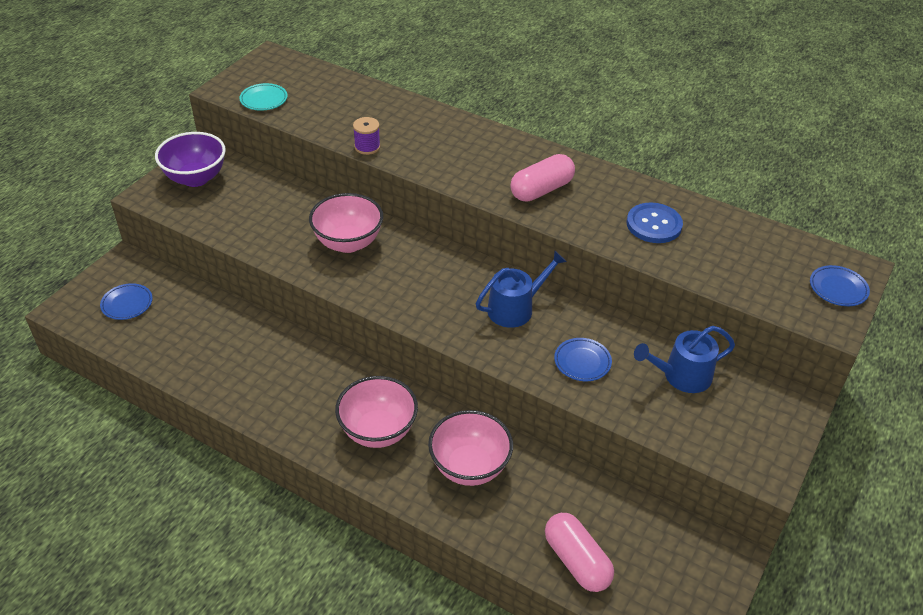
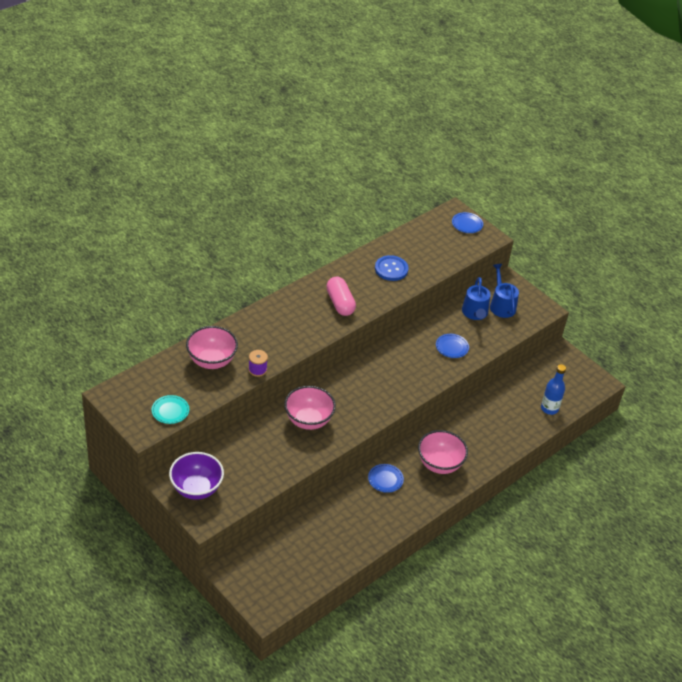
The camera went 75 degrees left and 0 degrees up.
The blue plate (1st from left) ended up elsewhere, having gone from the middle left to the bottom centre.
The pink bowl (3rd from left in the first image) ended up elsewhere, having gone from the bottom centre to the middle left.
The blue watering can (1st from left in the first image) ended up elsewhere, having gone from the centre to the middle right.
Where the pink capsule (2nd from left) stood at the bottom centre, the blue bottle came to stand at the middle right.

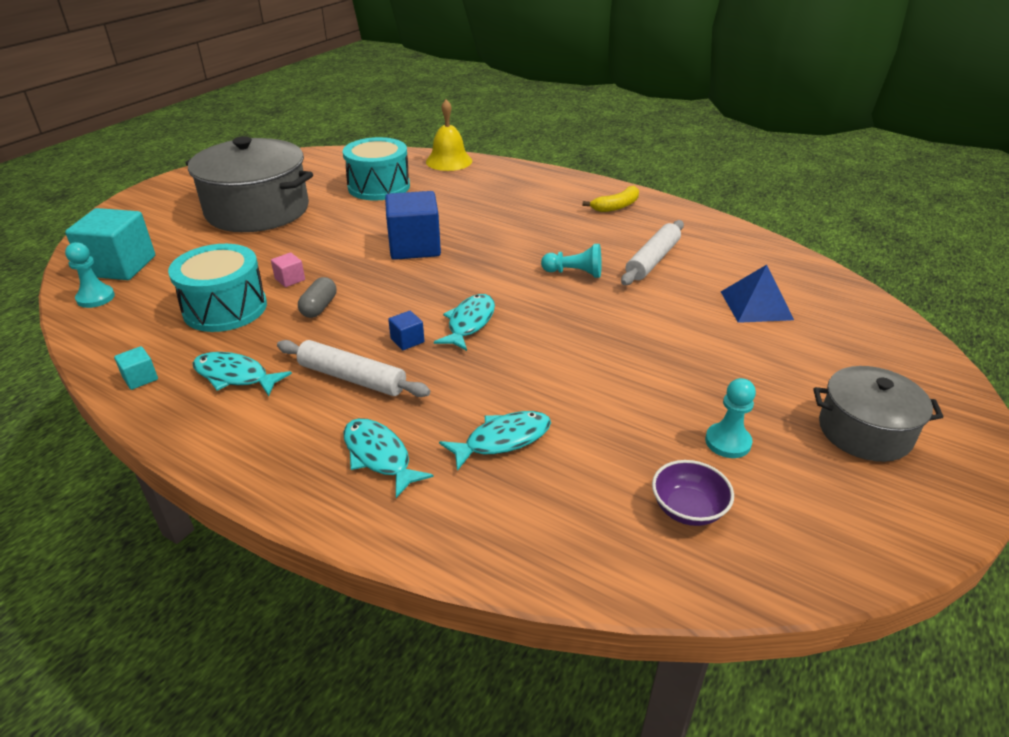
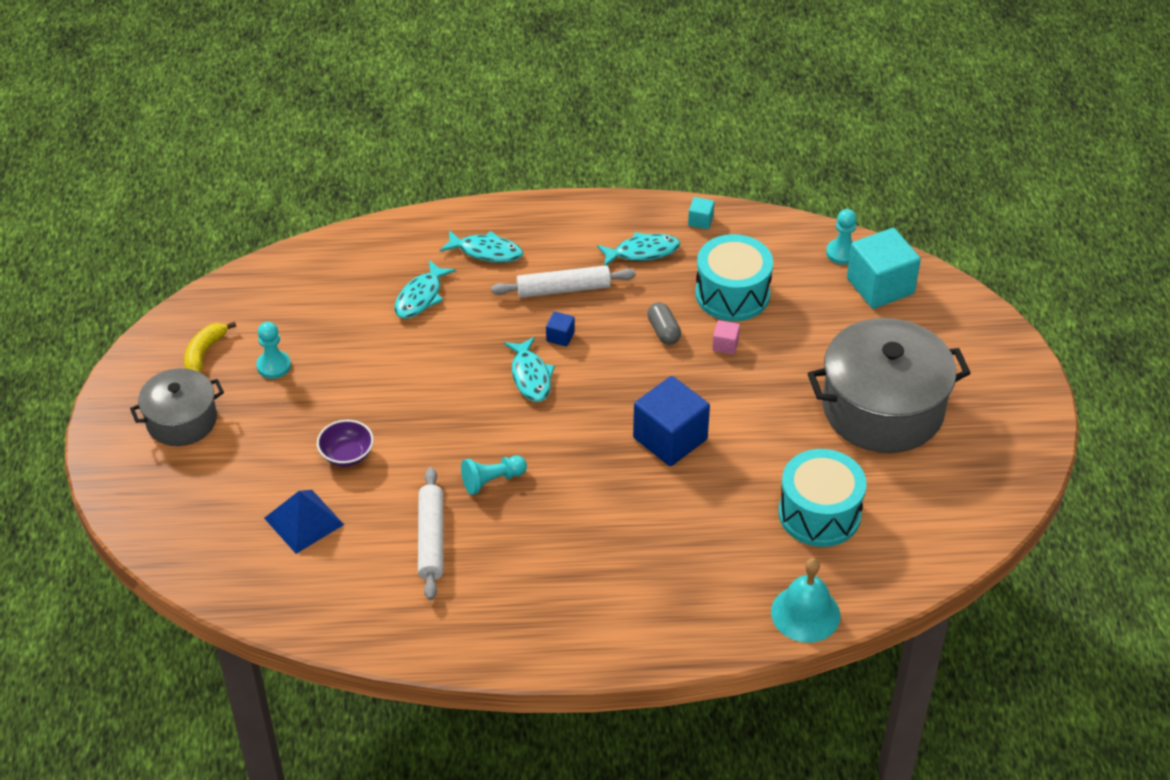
The camera went 145 degrees right and 10 degrees up.
The yellow banana ended up elsewhere, having gone from the top centre to the middle left.
The purple bowl ended up elsewhere, having gone from the bottom right to the middle left.
What was the yellow bell at the top centre turned into the turquoise bell at the bottom right.

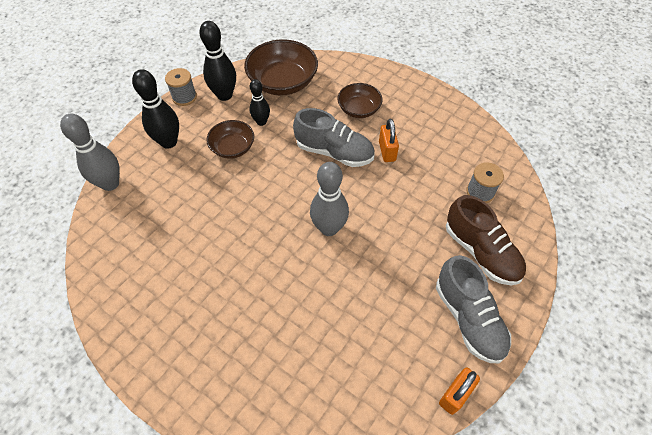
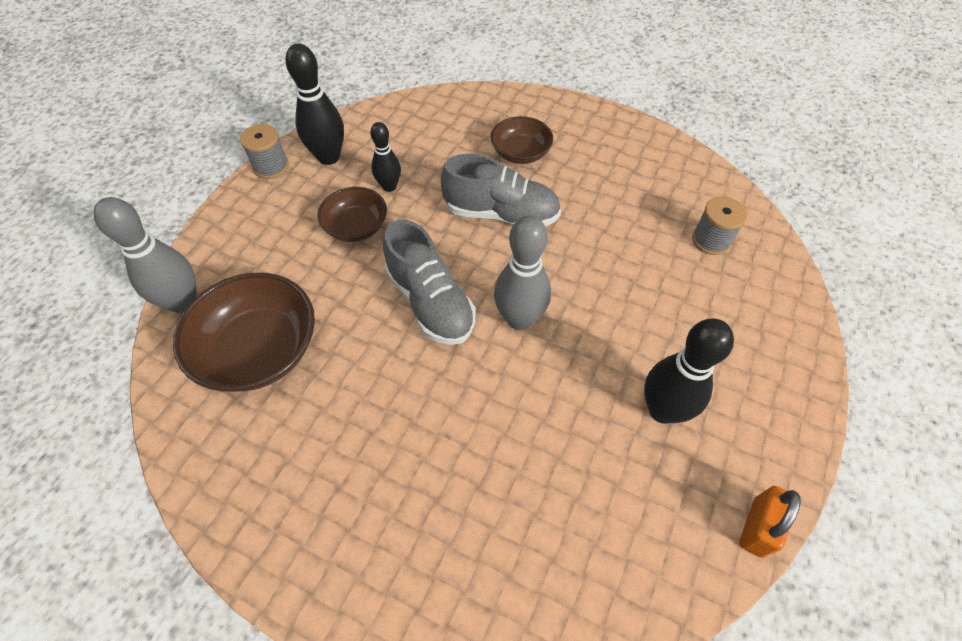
The camera went 10 degrees left and 0 degrees up.
The second view lost the orange padlock (1st from left) at the top centre.
The second view lost the brown shoe at the middle right.
The black bowling pin (1st from left in the first image) ended up elsewhere, having gone from the top left to the middle right.
The brown bowl (2nd from left in the first image) ended up elsewhere, having gone from the top centre to the middle left.
The grey shoe (2nd from left in the first image) ended up elsewhere, having gone from the bottom right to the centre.

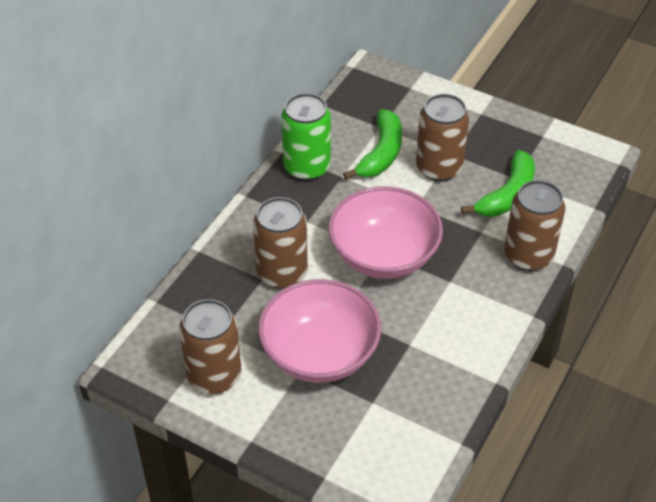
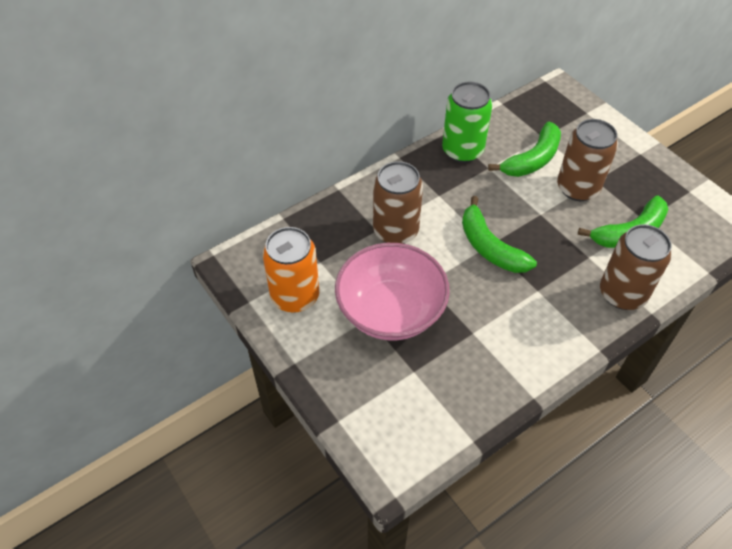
The camera went 25 degrees right and 5 degrees up.
Where the pink bowl (2nd from left) stood at the centre, the green banana (1st from left) came to stand at the middle right.
What was the brown can (1st from left) at the bottom left turned into the orange can at the centre.

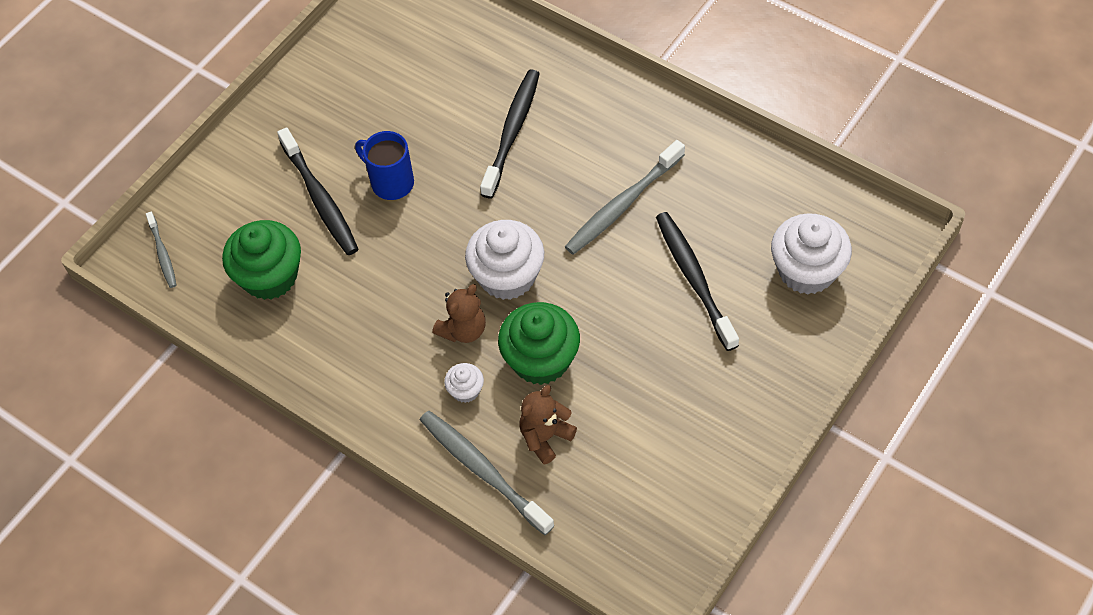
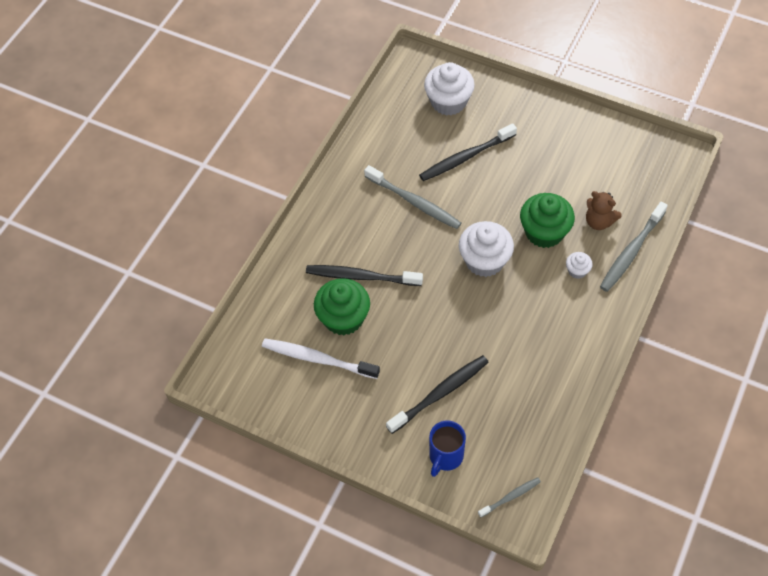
The camera went 100 degrees left and 0 degrees up.
The second view lost the brown teddy bear (1st from left) at the centre.
The second view gained the white toothbrush at the centre.
The green cupcake (1st from left) ended up elsewhere, having gone from the middle left to the centre.
The blue mug ended up elsewhere, having gone from the top centre to the bottom centre.

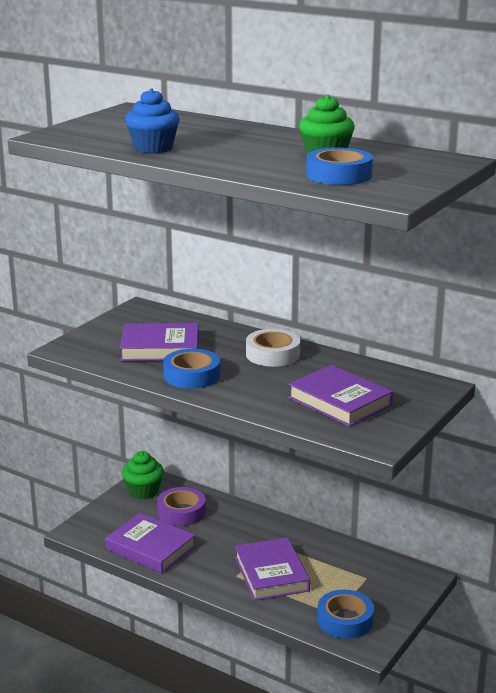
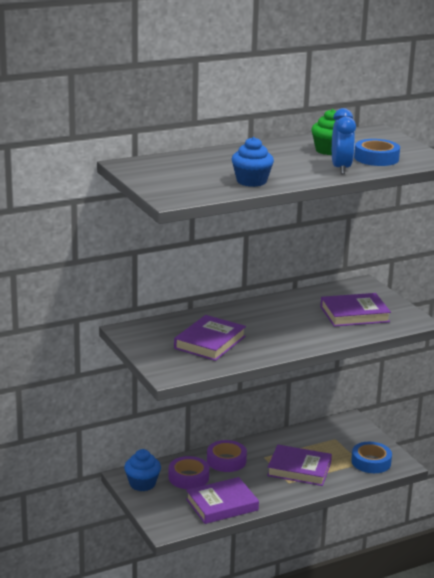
The camera went 60 degrees left and 0 degrees up.
The second view lost the blue tape (1st from left) at the centre.
The second view lost the white tape at the centre.
The second view gained the purple tape (2nd from left) at the bottom centre.
The second view gained the blue clock at the top right.
What was the green cupcake (1st from left) at the bottom left turned into the blue cupcake (1st from left) at the bottom left.

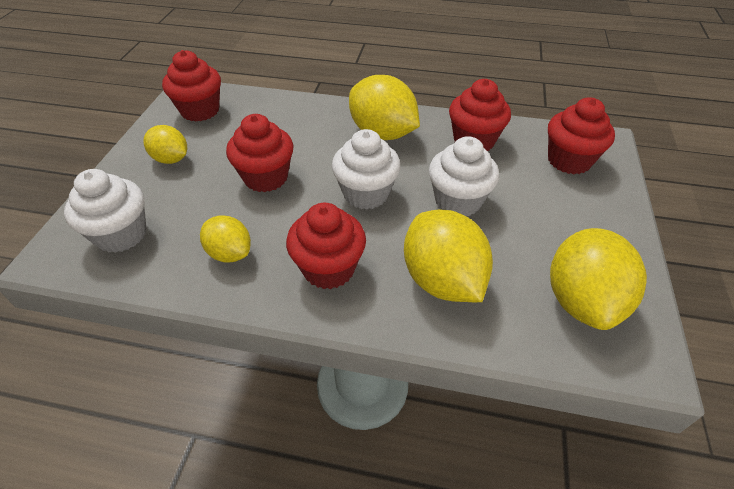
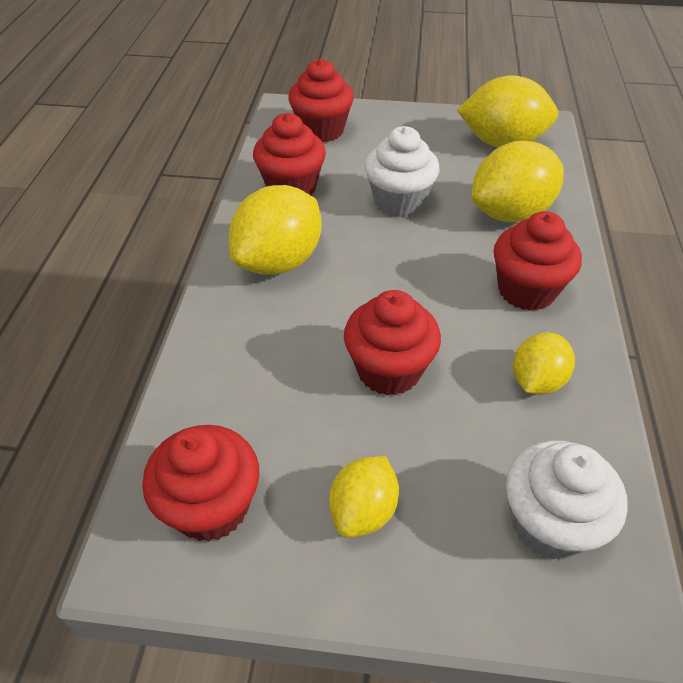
The camera went 95 degrees left and 0 degrees up.
The second view lost the white cupcake (2nd from left) at the centre.

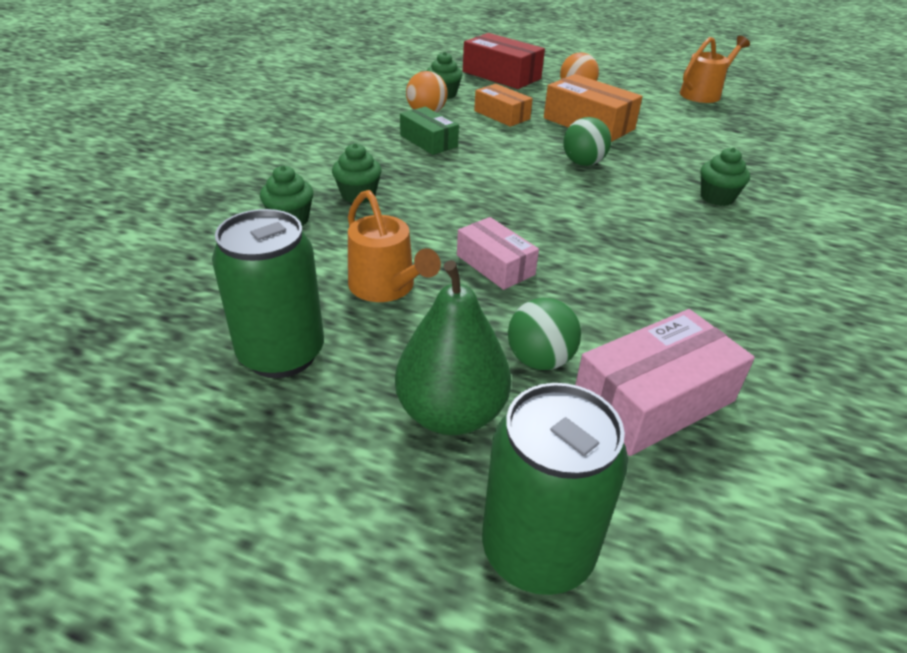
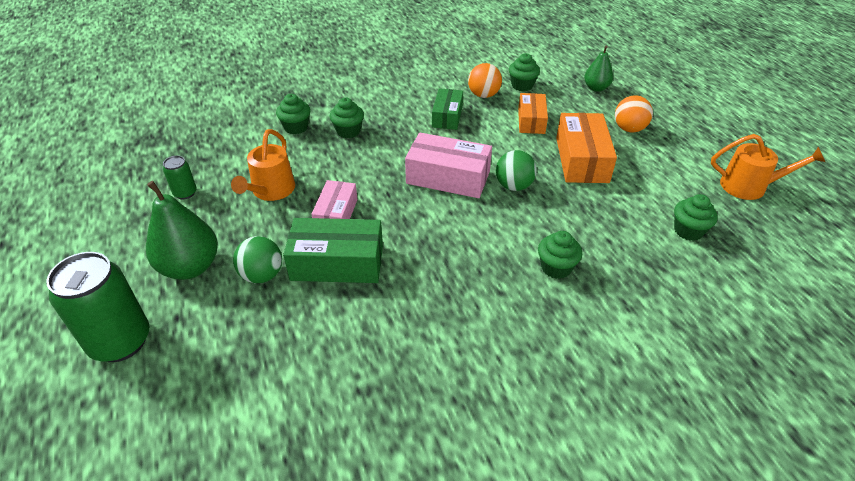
The camera went 50 degrees right and 5 degrees up.
The second view gained the green box (1st from left) at the centre.
The second view gained the green cupcake (5th from left) at the middle right.
The pink box (2nd from left) ended up elsewhere, having gone from the middle right to the centre.
Where the red box stood at the top centre, the green pear (2nd from left) came to stand at the top right.
The size of the green can (1st from left in the first image) at the middle left changed by a factor of 0.48.

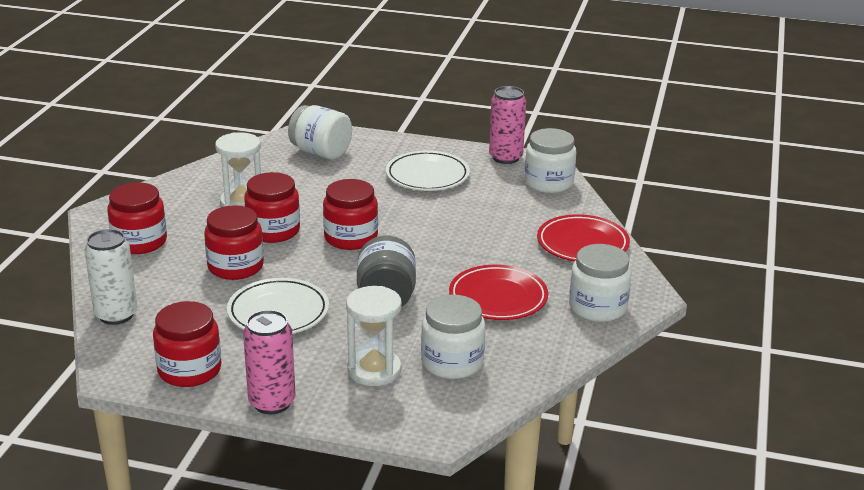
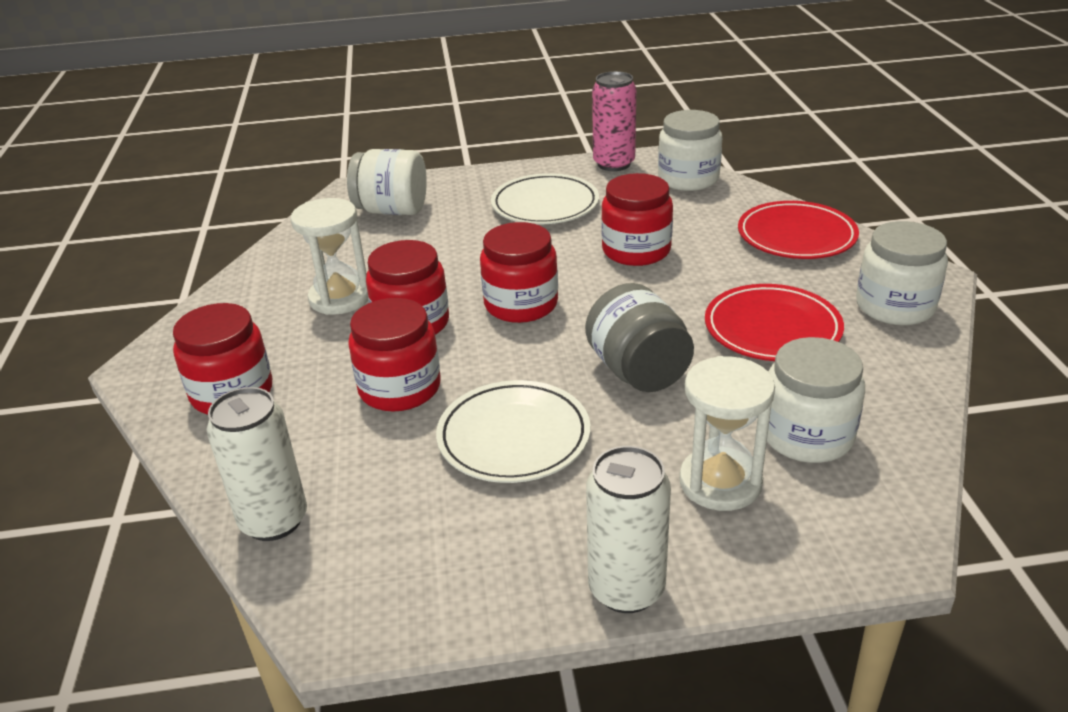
The camera went 20 degrees left and 5 degrees up.
The red jar (2nd from left in the first image) ended up elsewhere, having gone from the bottom left to the top centre.
What was the pink can (1st from left) at the bottom left turned into the white can (2nd from left) at the bottom centre.

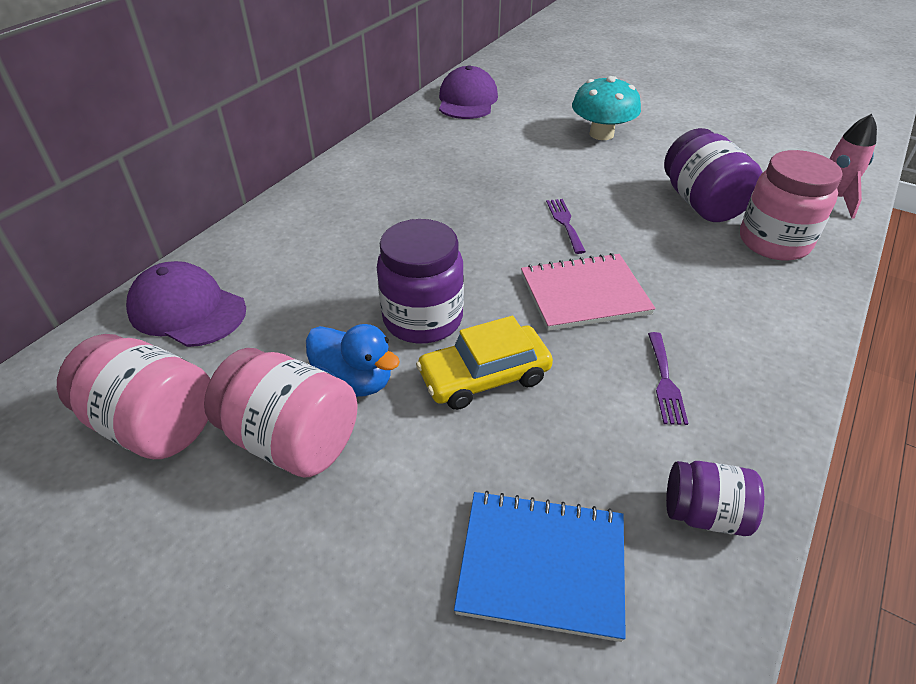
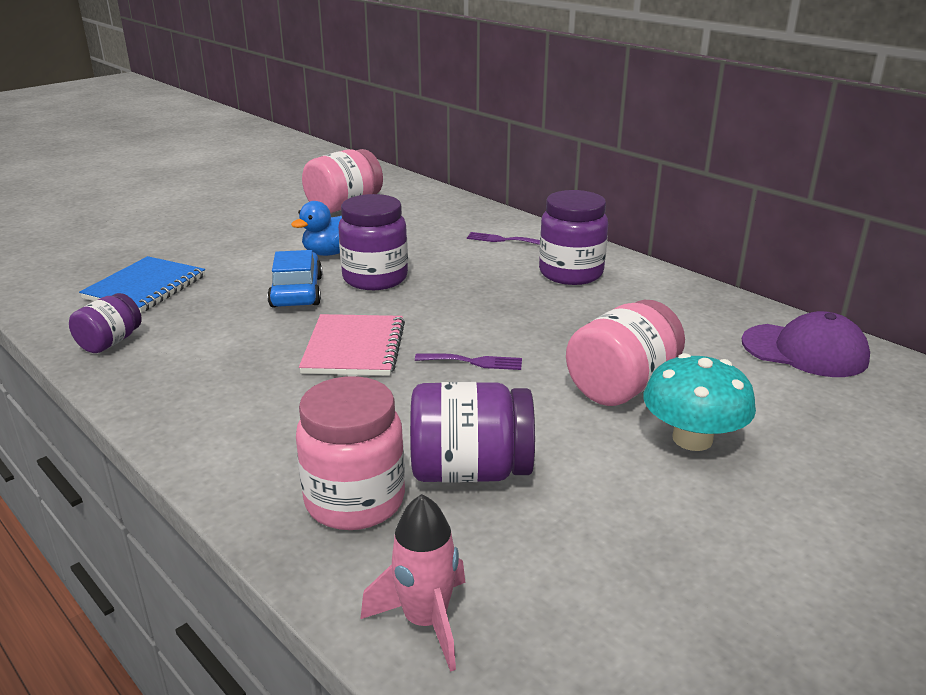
The camera went 105 degrees right and 15 degrees down.
The second view lost the purple cap (1st from left) at the middle left.
The second view gained the purple jar (4th from left) at the centre.
The pink jar (2nd from left in the first image) ended up elsewhere, having gone from the middle left to the middle right.
The purple fork (2nd from left) ended up elsewhere, having gone from the middle right to the centre.
What was the yellow car at the centre turned into the blue car at the middle left.

